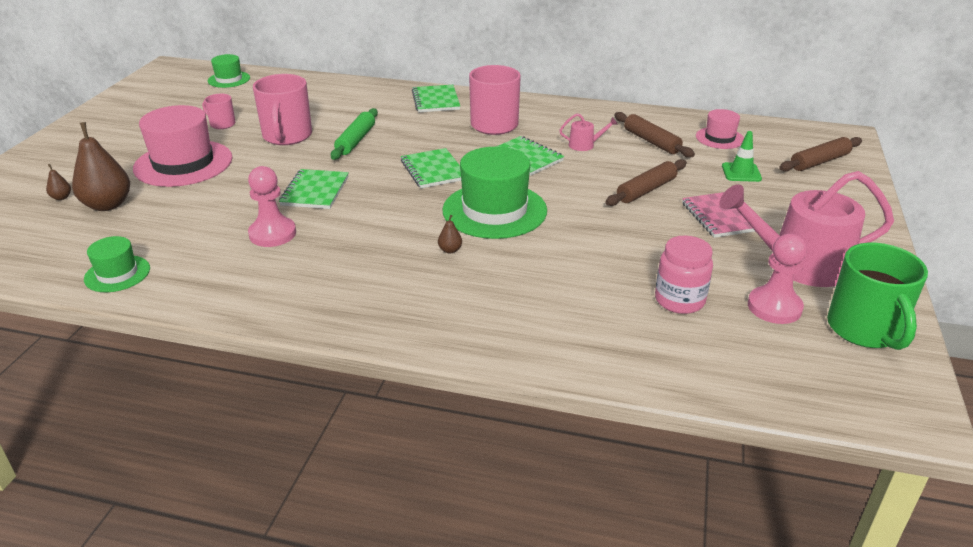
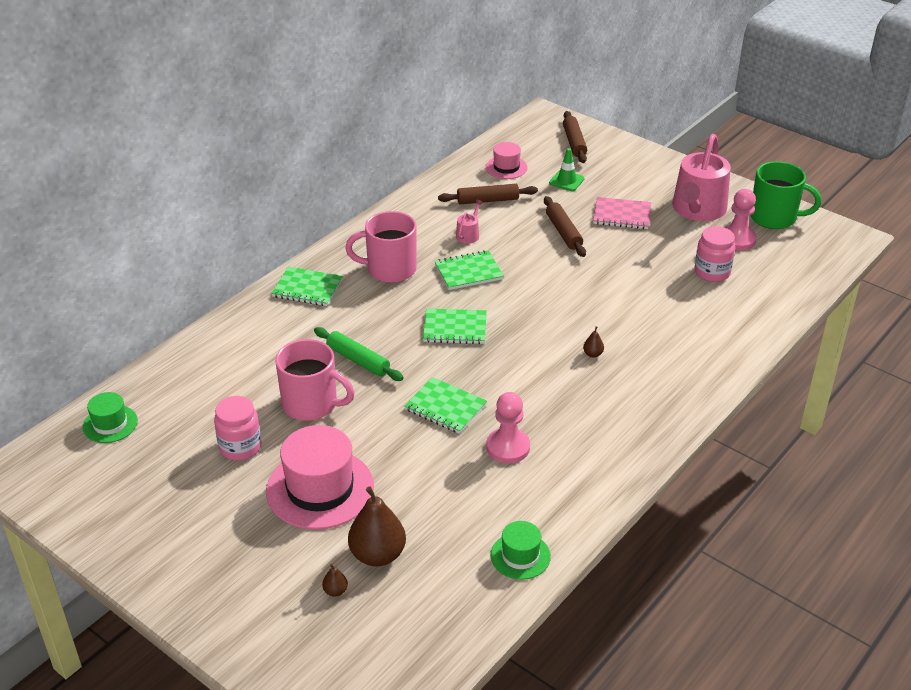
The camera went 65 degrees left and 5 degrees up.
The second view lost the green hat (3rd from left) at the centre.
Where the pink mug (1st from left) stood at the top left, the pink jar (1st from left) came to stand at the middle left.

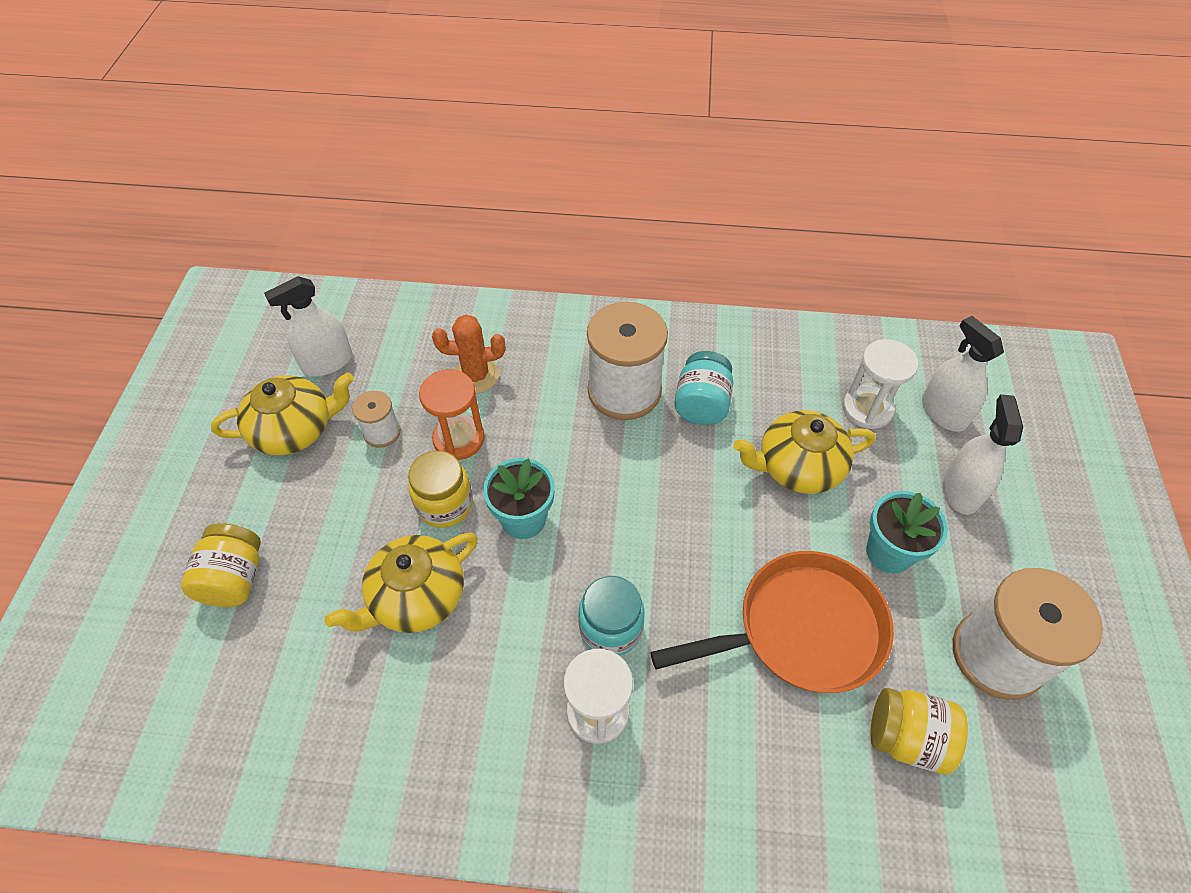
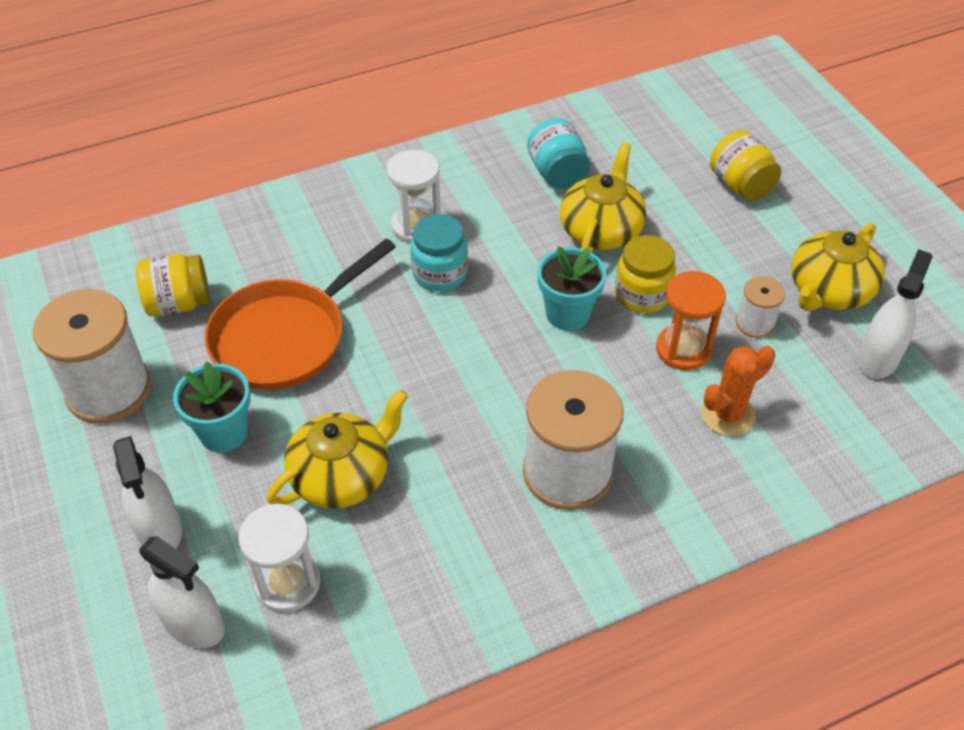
The camera went 150 degrees right and 5 degrees down.
The turquoise jar (2nd from left) ended up elsewhere, having gone from the centre to the top centre.

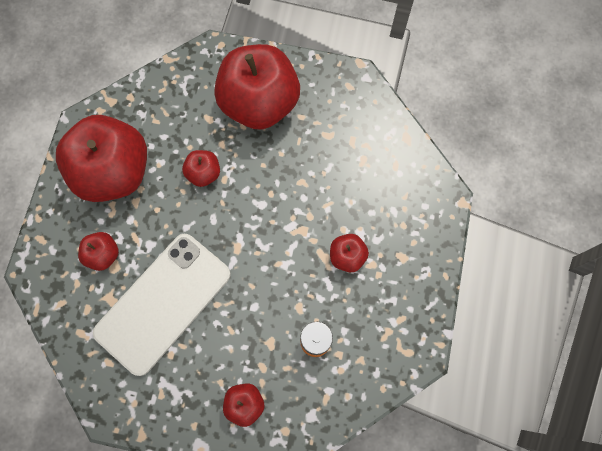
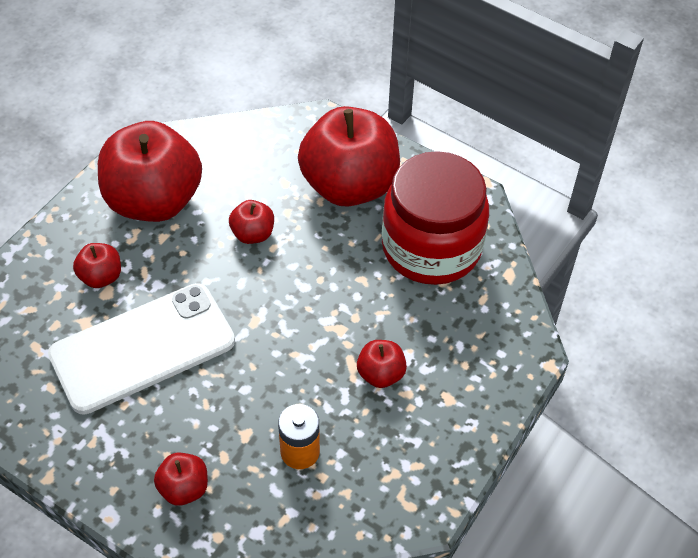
The camera went 20 degrees right and 20 degrees down.
The second view gained the red jar at the centre.

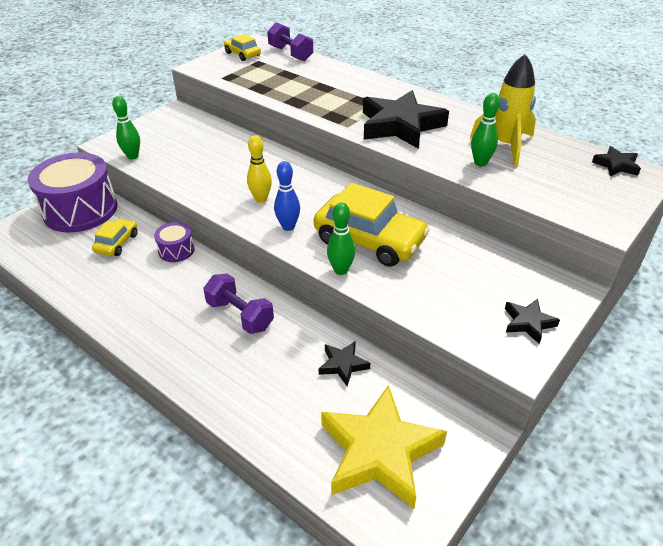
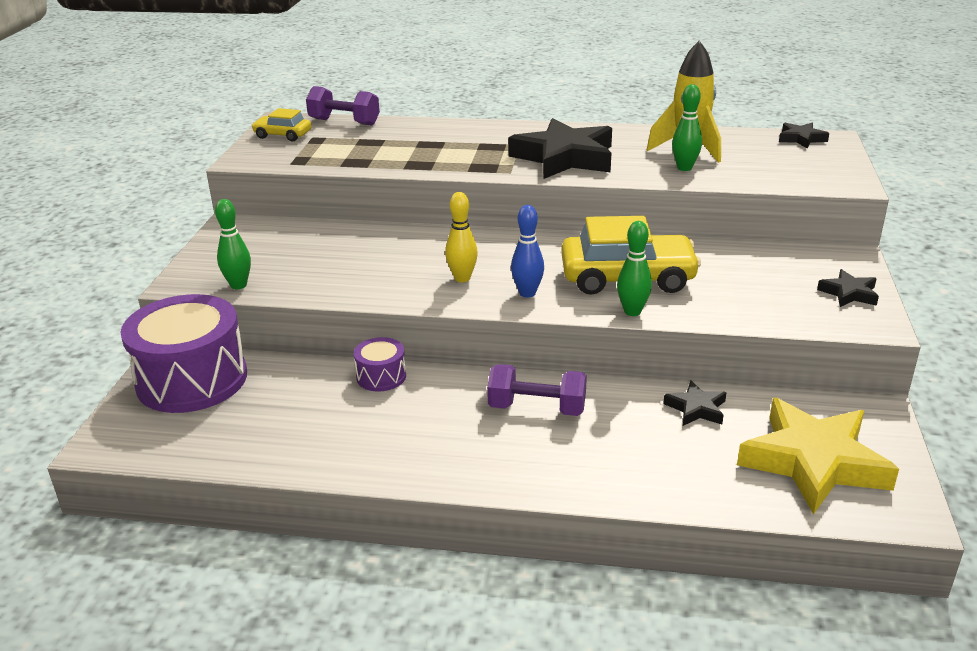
The camera went 30 degrees left and 10 degrees down.
The second view lost the yellow car (1st from left) at the middle left.

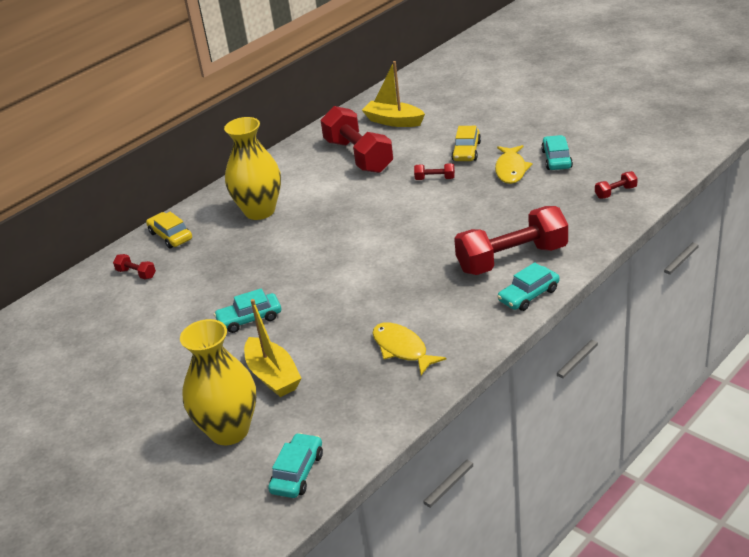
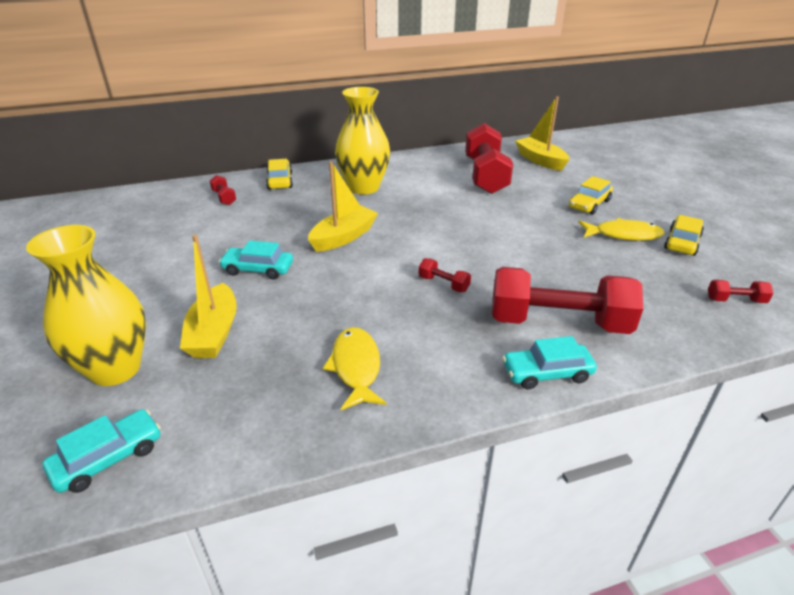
The camera went 25 degrees right and 0 degrees up.
The second view gained the yellow boat (2nd from left) at the centre.
The red dumbbell (3rd from left in the first image) ended up elsewhere, having gone from the top centre to the centre.
What was the turquoise car (4th from left) at the top right turned into the yellow car (3rd from left) at the middle right.
The yellow fish (2nd from left) at the top right ended up facing another way, 120 degrees counterclockwise from before.

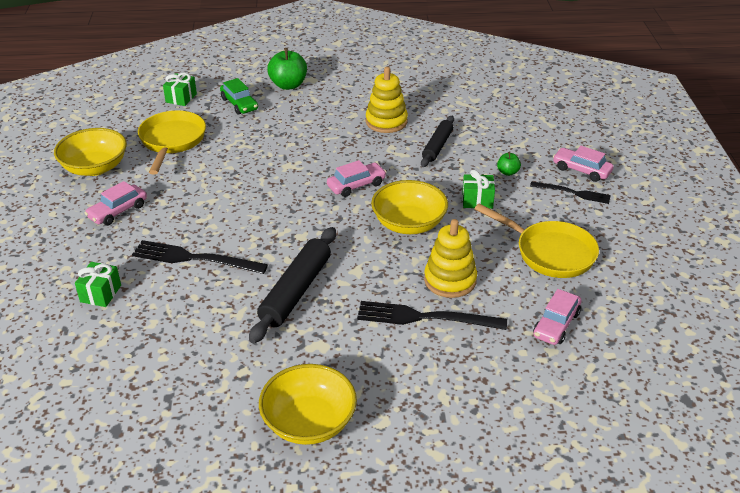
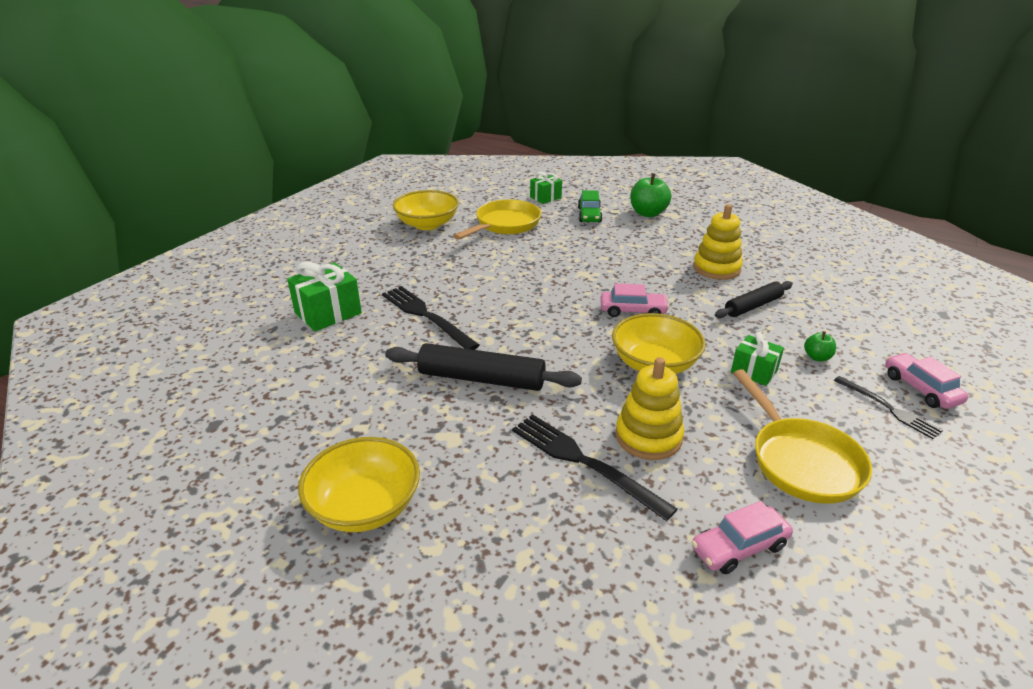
The camera went 35 degrees right and 5 degrees down.
The second view lost the pink car (1st from left) at the middle left.
The black rolling pin (1st from left) at the centre ended up facing another way, 45 degrees clockwise from before.
The size of the green gift (1st from left) at the middle left changed by a factor of 1.58.

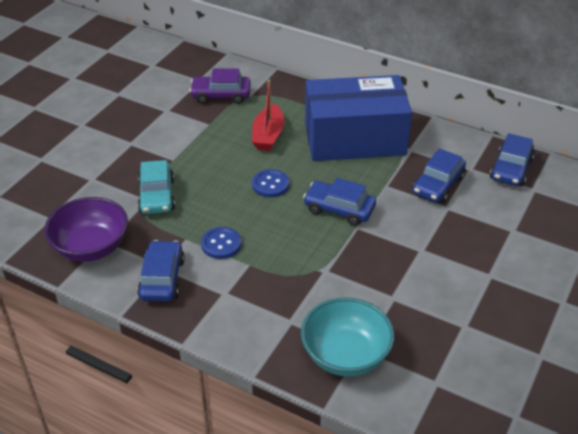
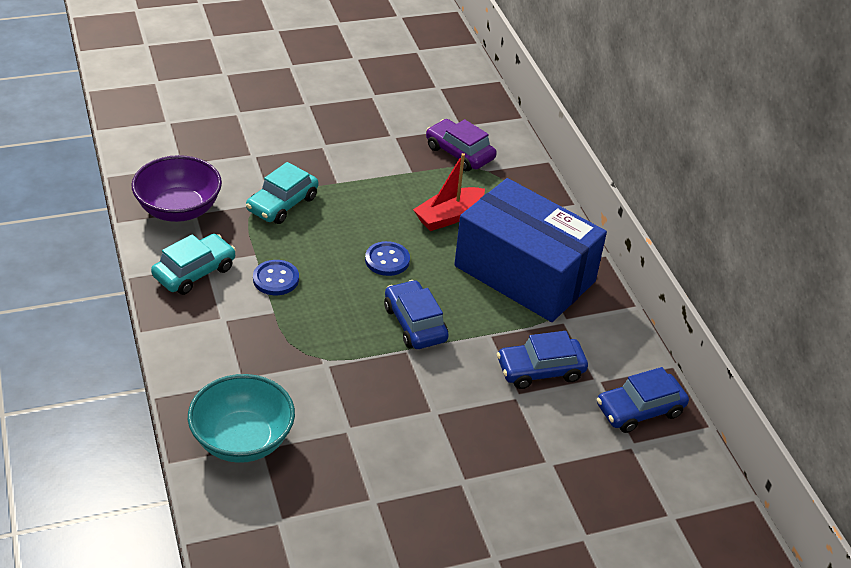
The camera went 40 degrees right and 0 degrees up.
What was the blue car (1st from left) at the middle left turned into the turquoise car (1st from left) at the middle left.

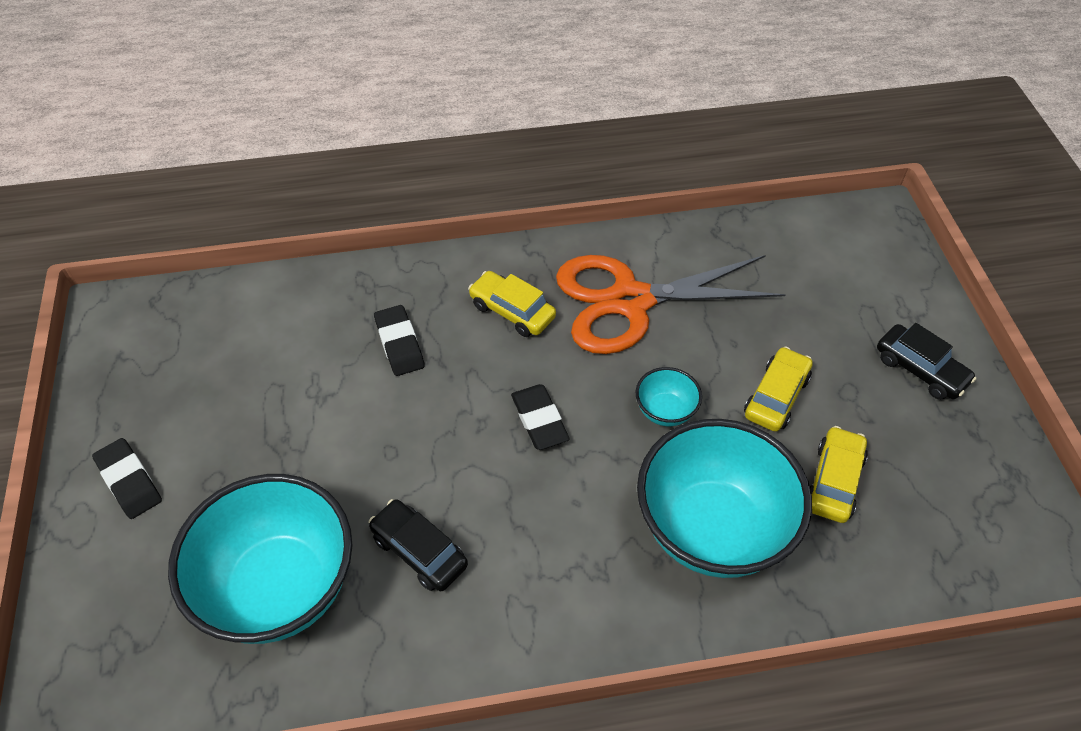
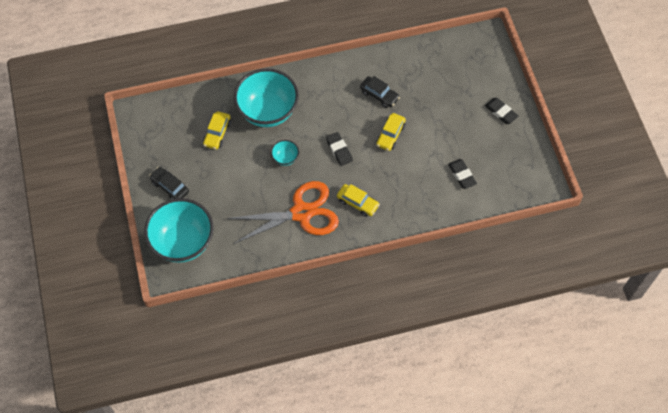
The camera went 175 degrees right and 10 degrees up.
The turquoise bowl (1st from left) ended up elsewhere, having gone from the bottom left to the middle left.
The black eraser (2nd from left) ended up elsewhere, having gone from the centre to the middle right.
The yellow car (2nd from left in the first image) ended up elsewhere, having gone from the middle right to the top centre.

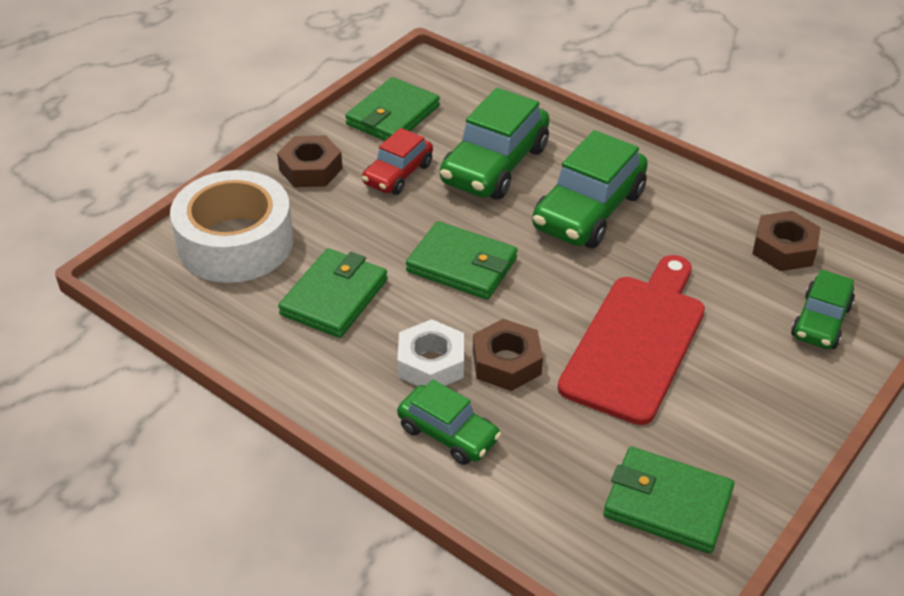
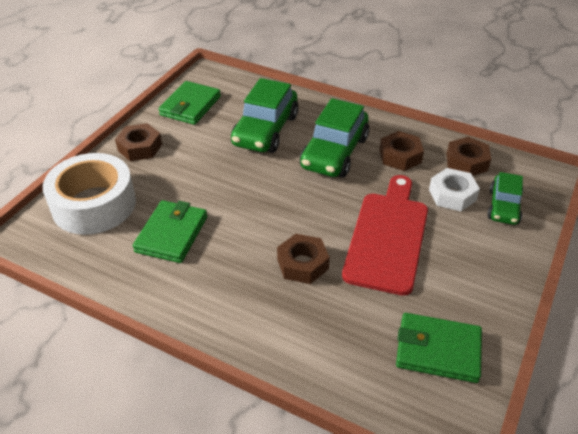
The camera went 10 degrees left and 0 degrees up.
The second view lost the red car at the top centre.
The second view lost the green car (1st from left) at the bottom centre.
The second view lost the green wallet (3rd from left) at the centre.
The second view gained the brown nut (3rd from left) at the middle right.
The white nut ended up elsewhere, having gone from the centre to the middle right.

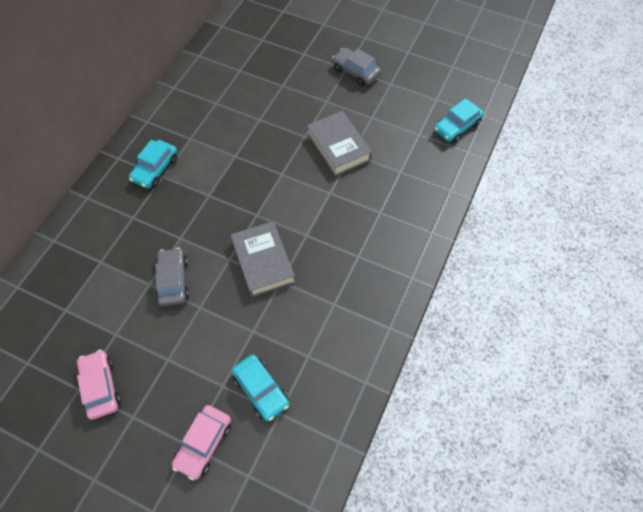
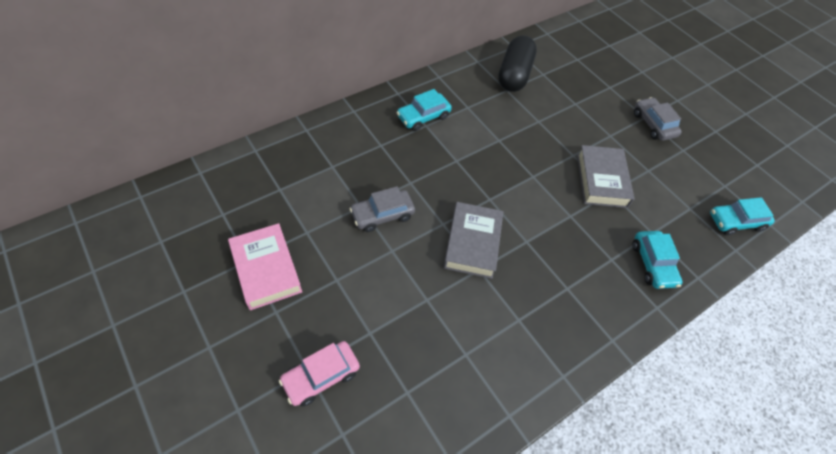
The camera went 25 degrees right and 5 degrees down.
The second view gained the black capsule at the top centre.
The turquoise car (2nd from left) ended up elsewhere, having gone from the bottom centre to the middle right.
Where the pink car (1st from left) stood at the bottom left, the pink book came to stand at the middle left.
The grey car (1st from left) at the middle left ended up facing another way, 135 degrees counterclockwise from before.

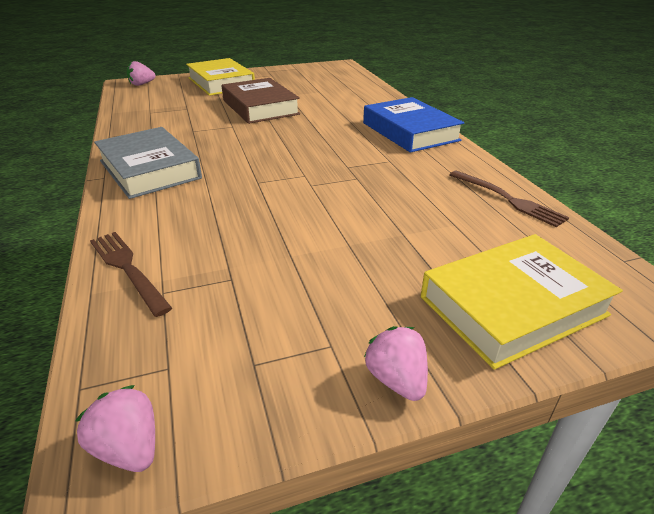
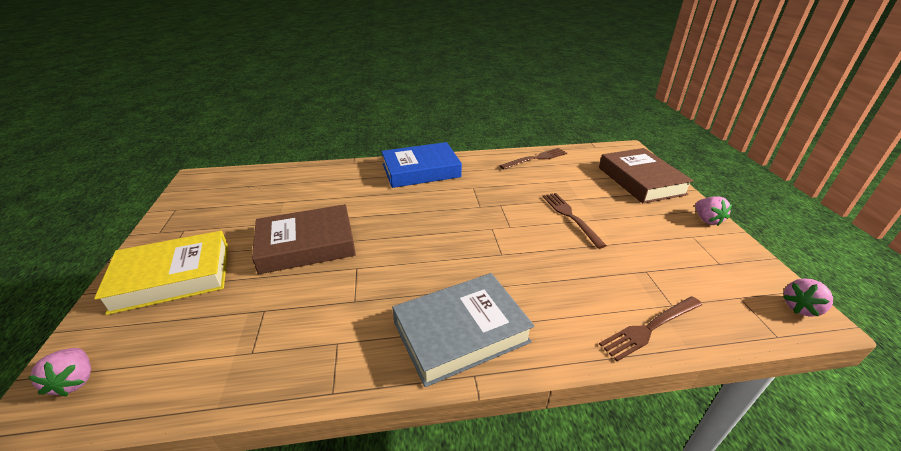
The camera went 80 degrees left and 0 degrees up.
The second view gained the brown fork (2nd from left) at the centre.
What was the yellow book (2nd from left) at the middle right turned into the brown book (2nd from left) at the middle right.
The pink strawberry (3rd from left in the first image) at the bottom centre ended up facing another way, 90 degrees counterclockwise from before.

